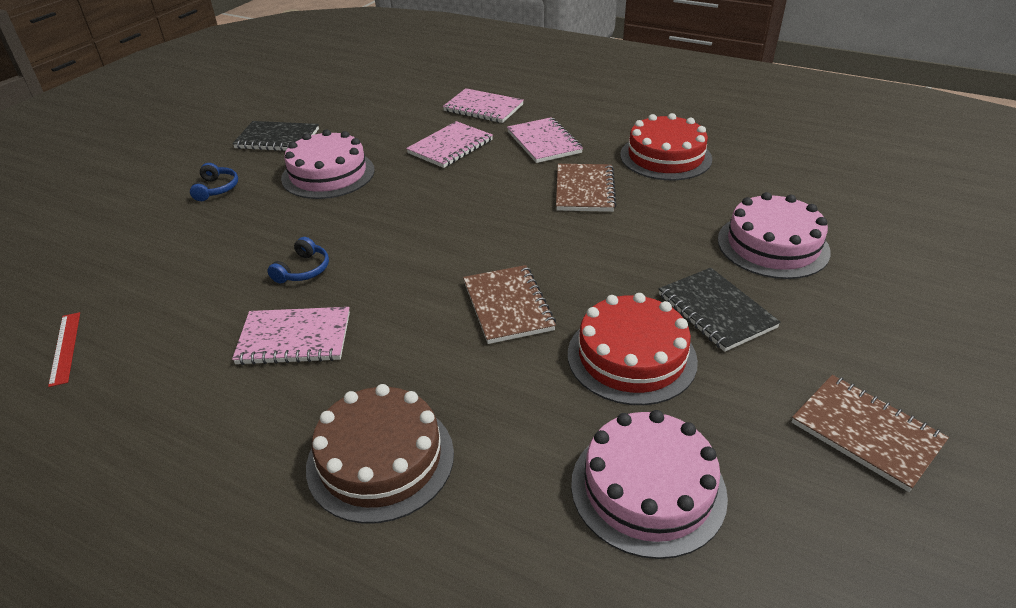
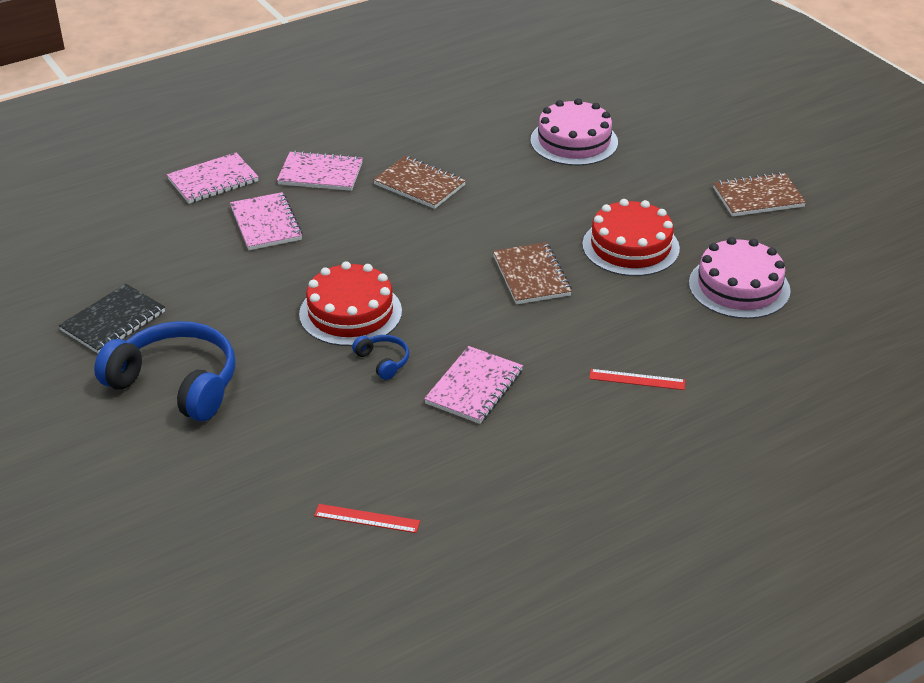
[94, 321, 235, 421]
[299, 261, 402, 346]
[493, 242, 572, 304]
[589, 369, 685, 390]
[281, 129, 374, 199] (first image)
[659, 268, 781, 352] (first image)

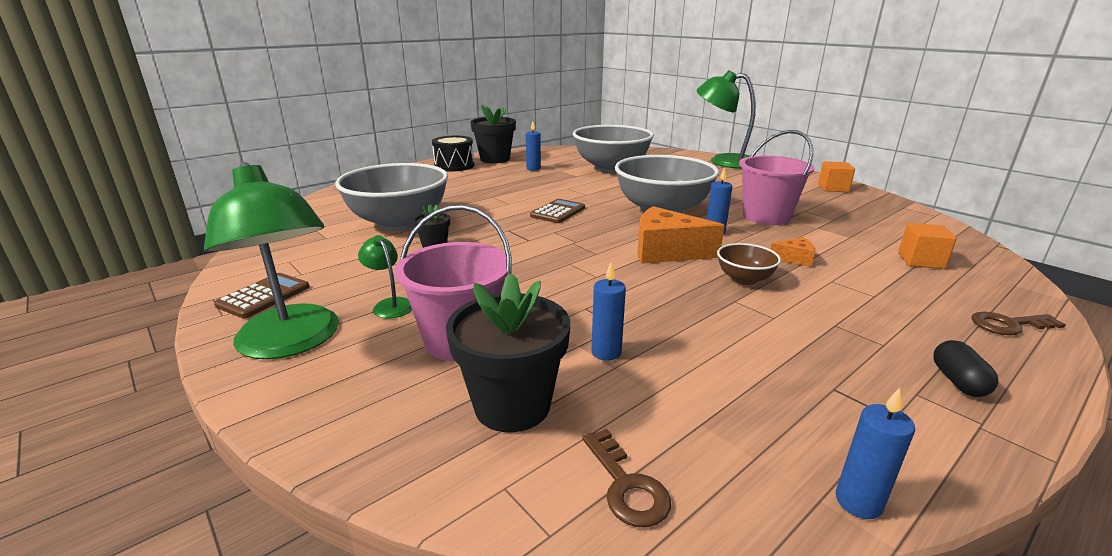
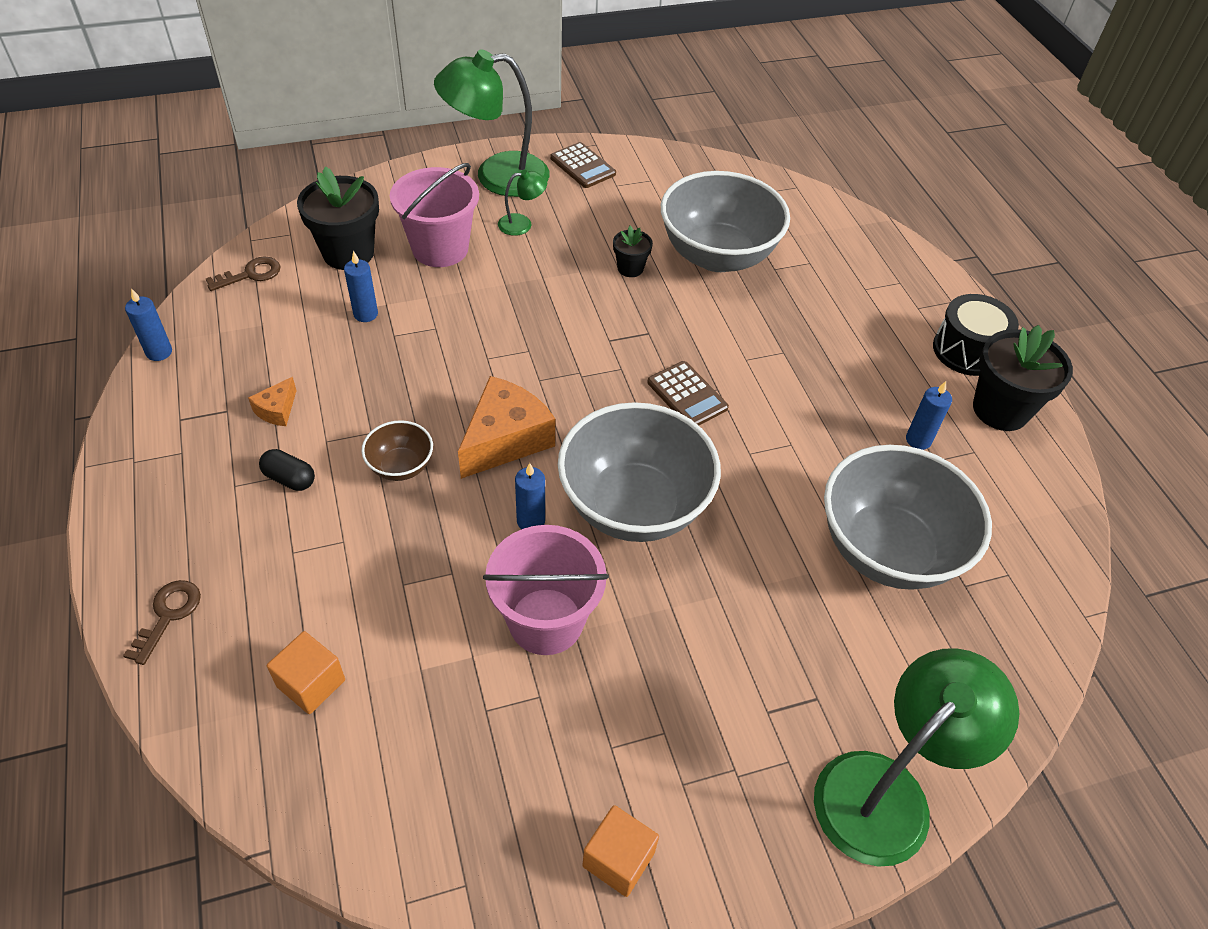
[206, 256, 281, 291]
[248, 377, 297, 426]
[259, 449, 315, 491]

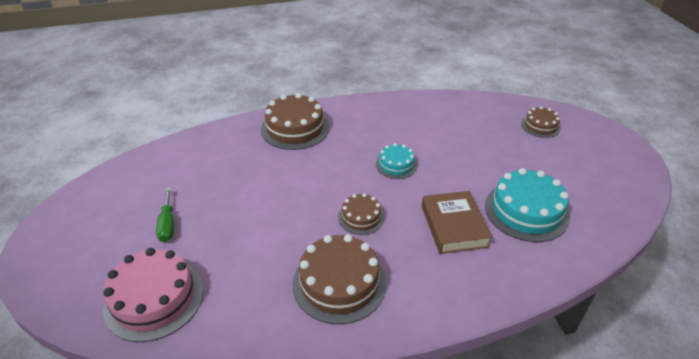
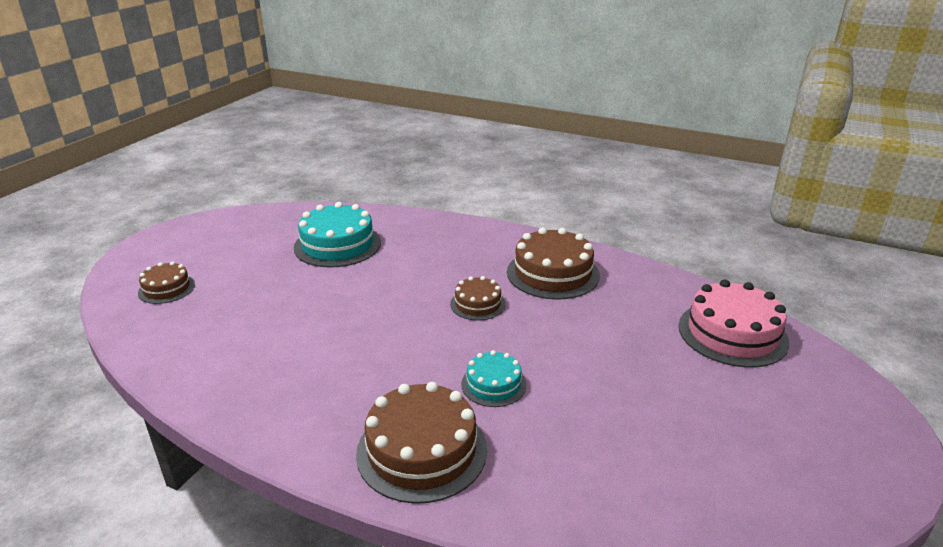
[461, 350, 526, 407]
[156, 187, 174, 242] (first image)
[422, 191, 492, 254] (first image)

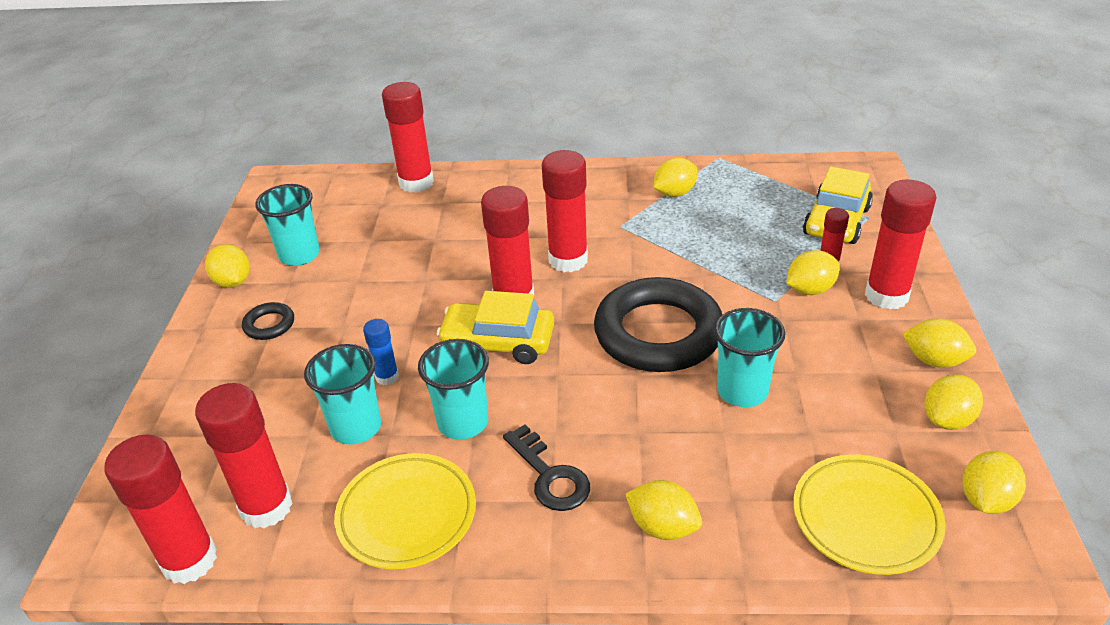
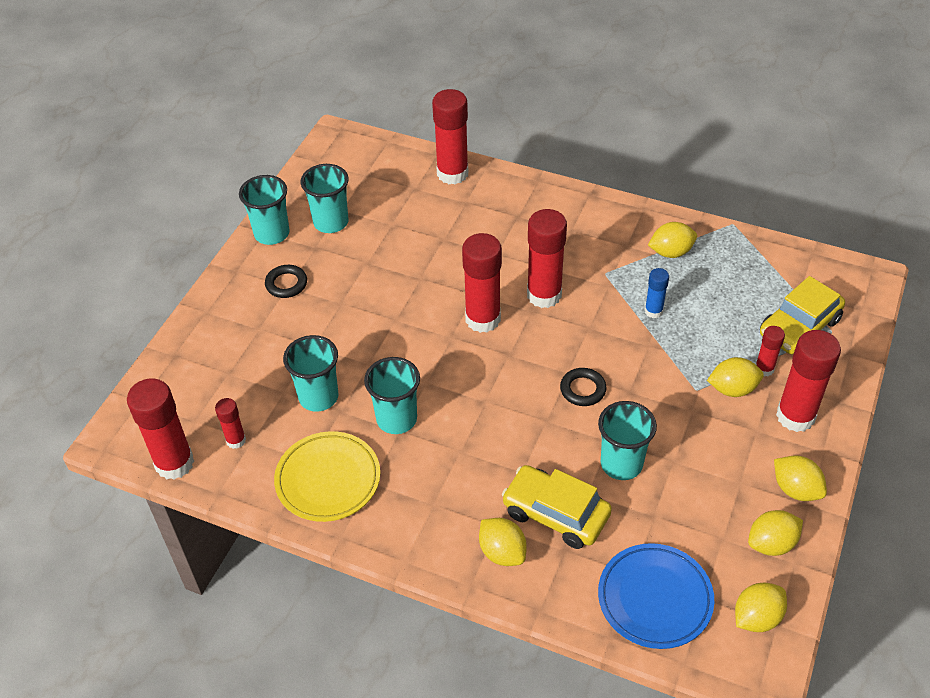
[215, 398, 246, 449]
[239, 175, 290, 245]
[502, 465, 612, 549]
[560, 368, 607, 406]
[598, 543, 714, 649]
[645, 268, 669, 318]
[503, 424, 590, 511] (first image)

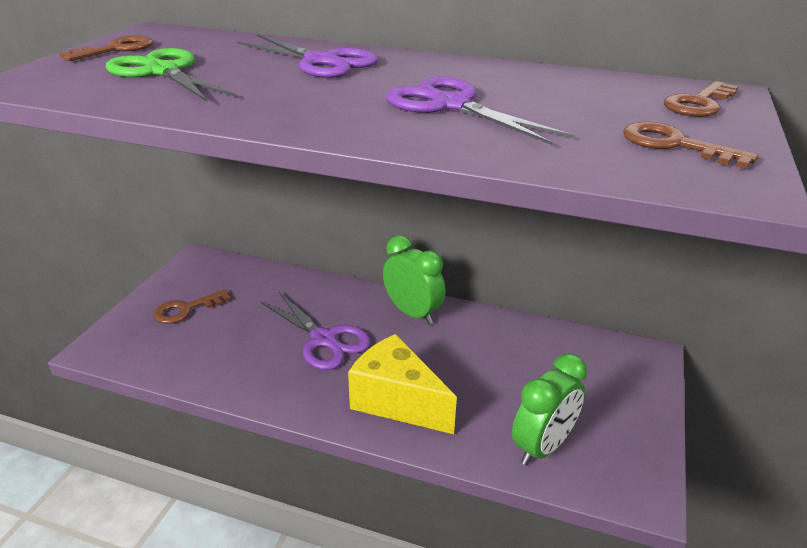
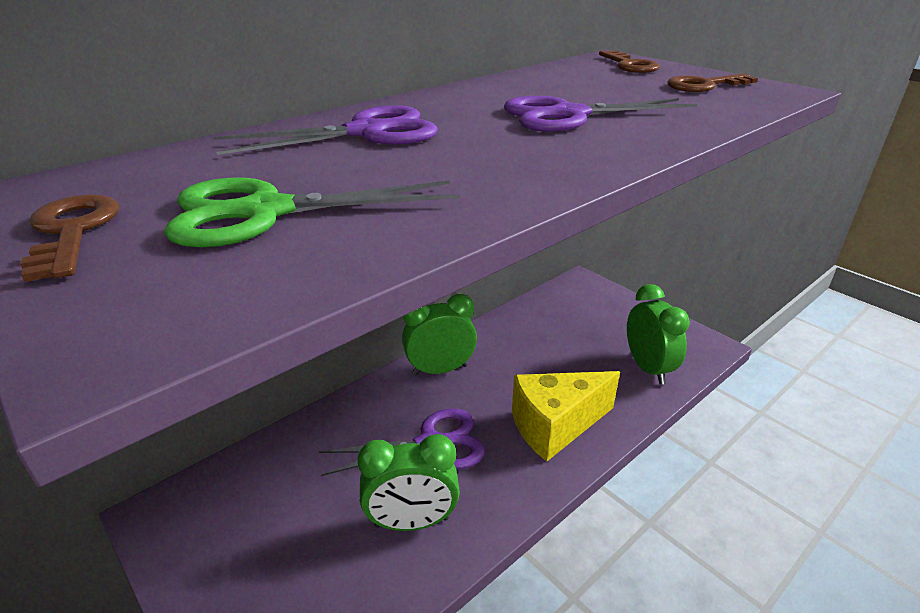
[357, 434, 460, 531]
[153, 289, 230, 324] (first image)

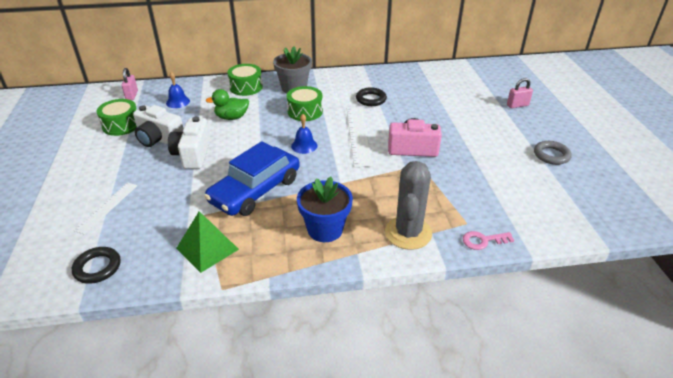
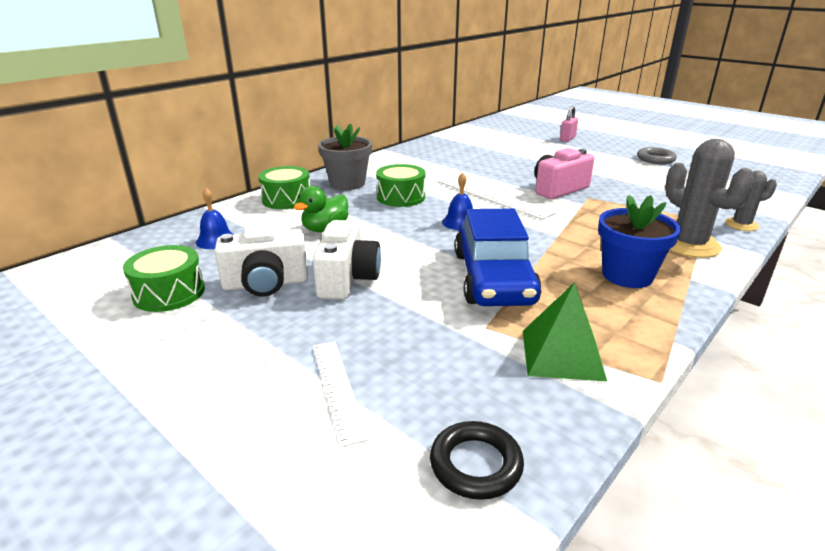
[313, 220, 381, 300]
[725, 171, 777, 231]
[121, 68, 138, 100] (first image)
[356, 87, 387, 106] (first image)

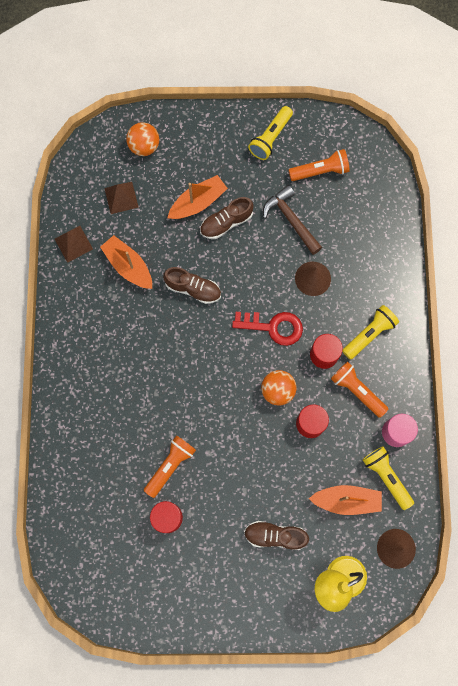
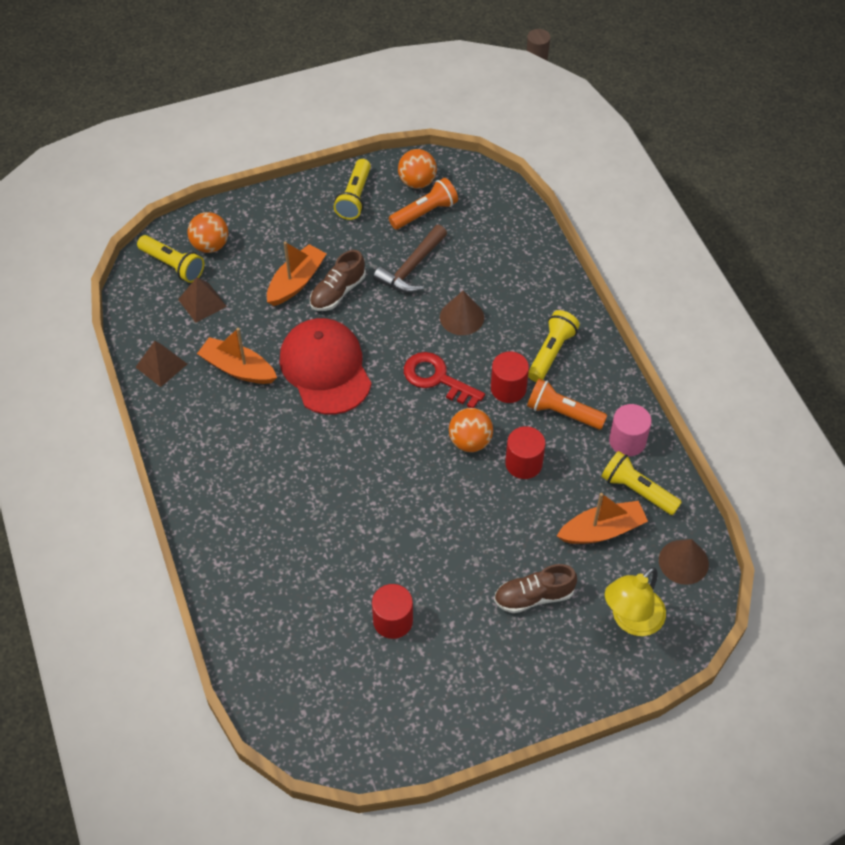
[137, 235, 204, 283]
[279, 318, 372, 415]
[373, 225, 447, 293]
[398, 149, 437, 189]
[404, 352, 485, 408]
[144, 435, 196, 498] (first image)

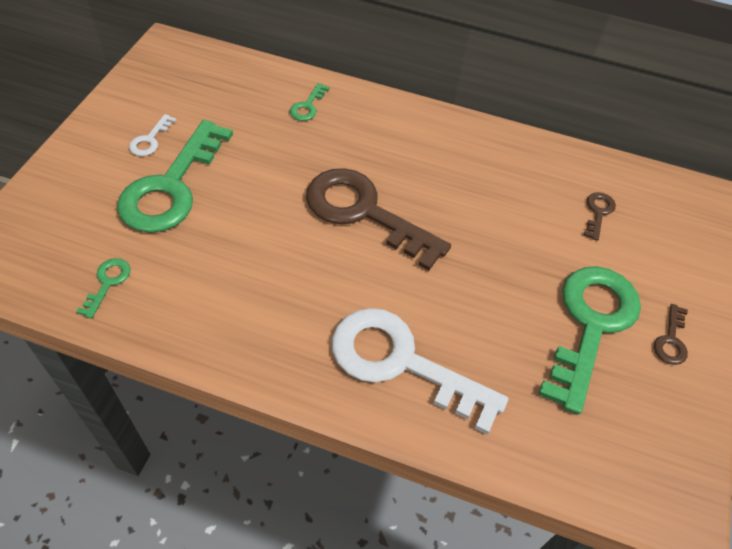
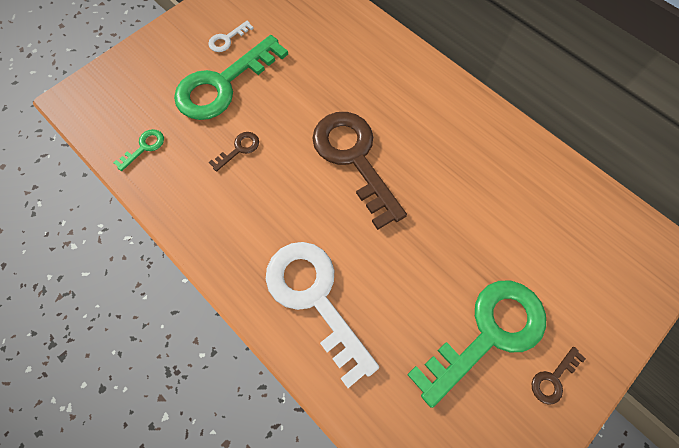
[209, 132, 259, 172]
[290, 83, 330, 121] (first image)

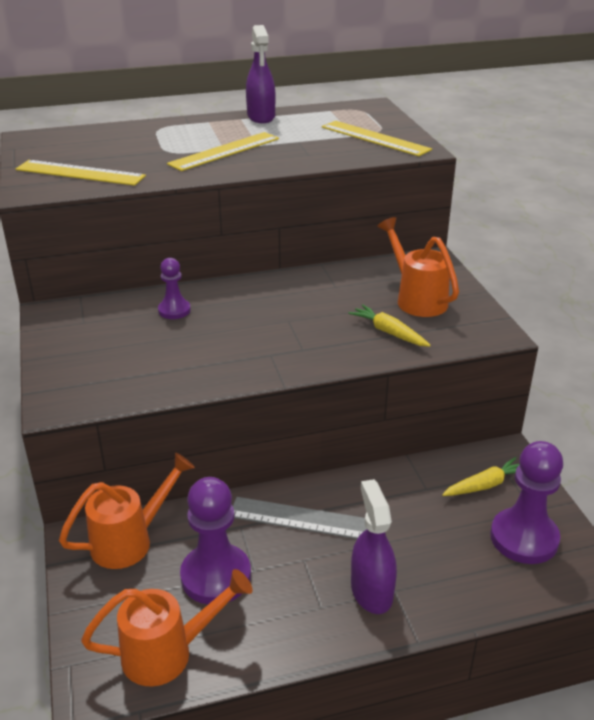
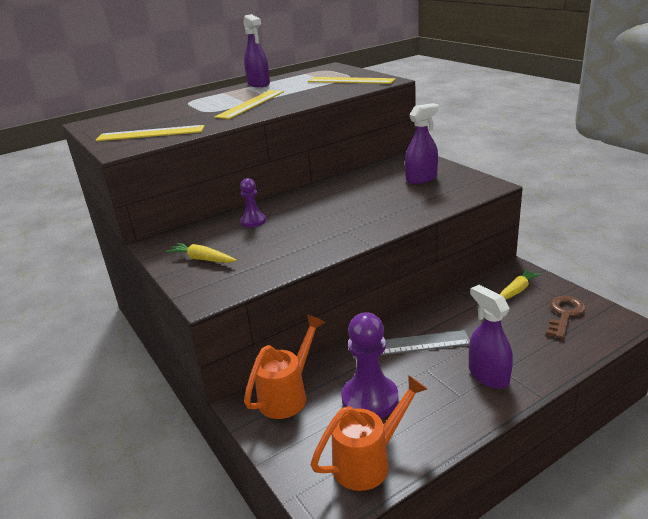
[166, 243, 237, 263]
[405, 103, 439, 184]
[546, 296, 586, 339]

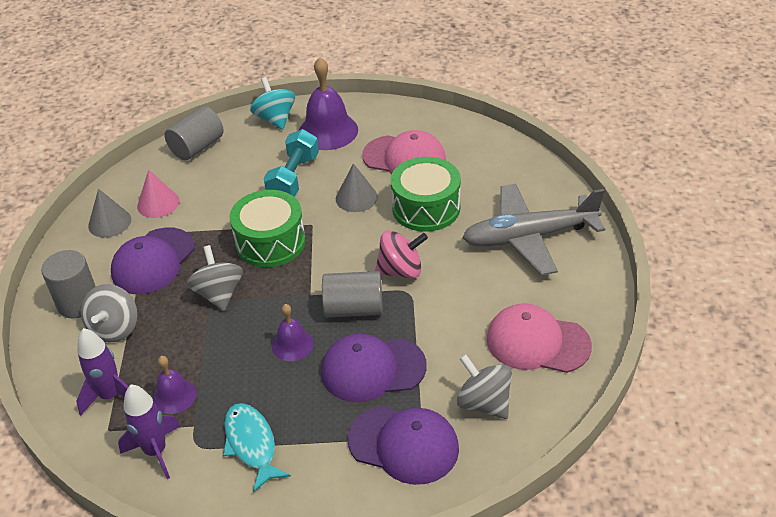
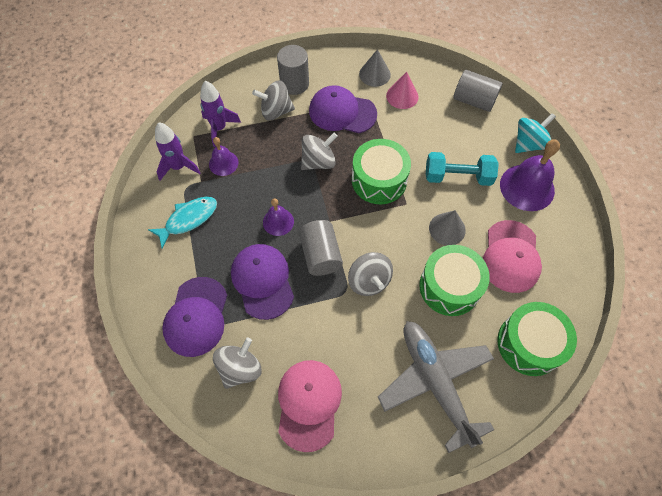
[348, 252, 393, 296]
[497, 302, 577, 376]

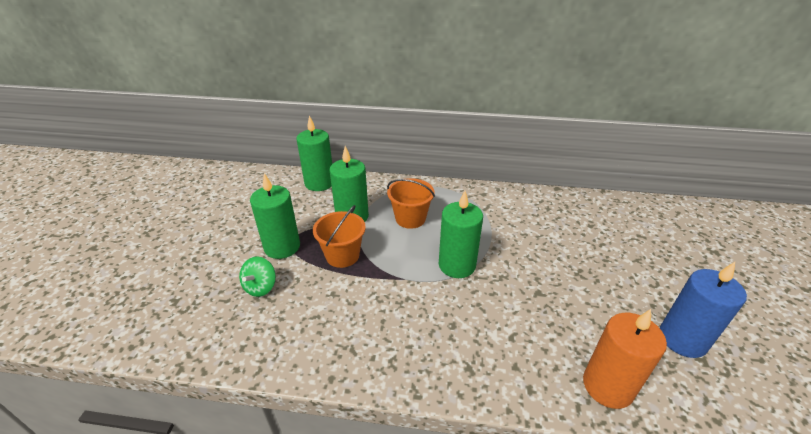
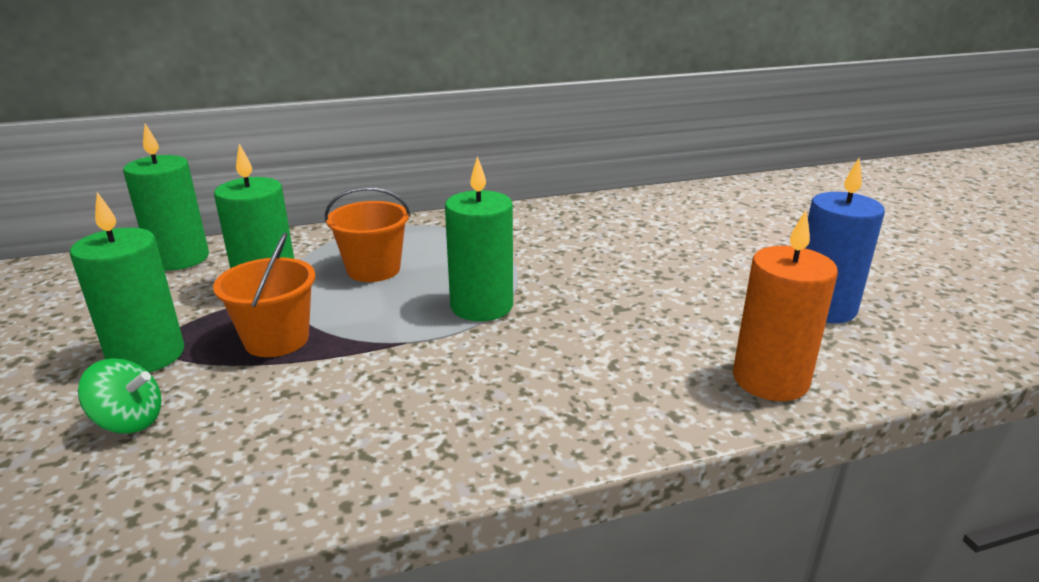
[78, 358, 161, 434]

